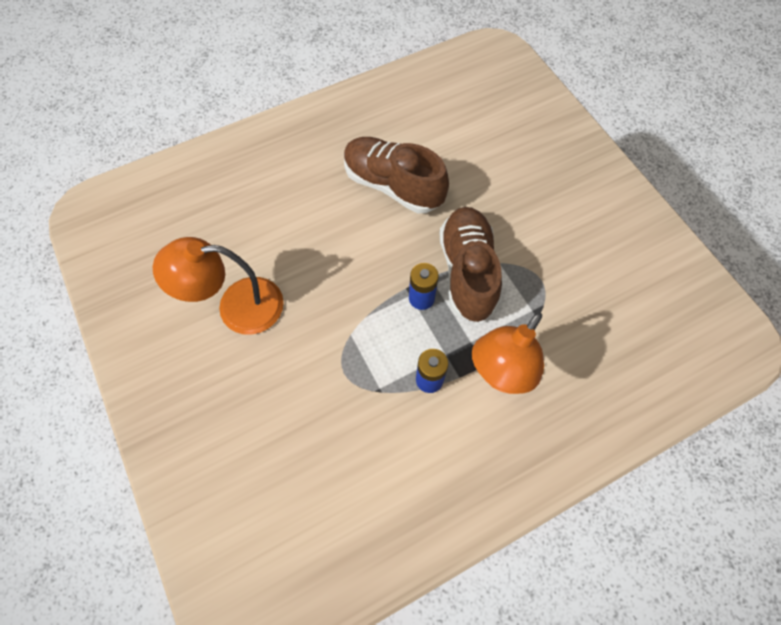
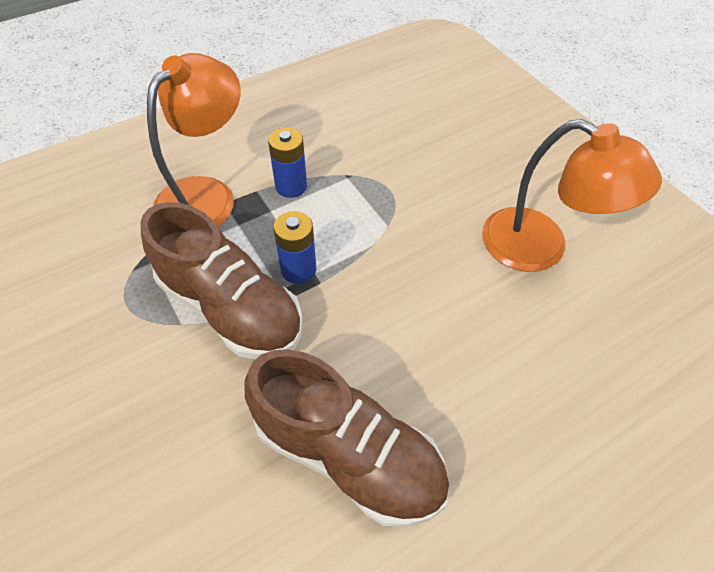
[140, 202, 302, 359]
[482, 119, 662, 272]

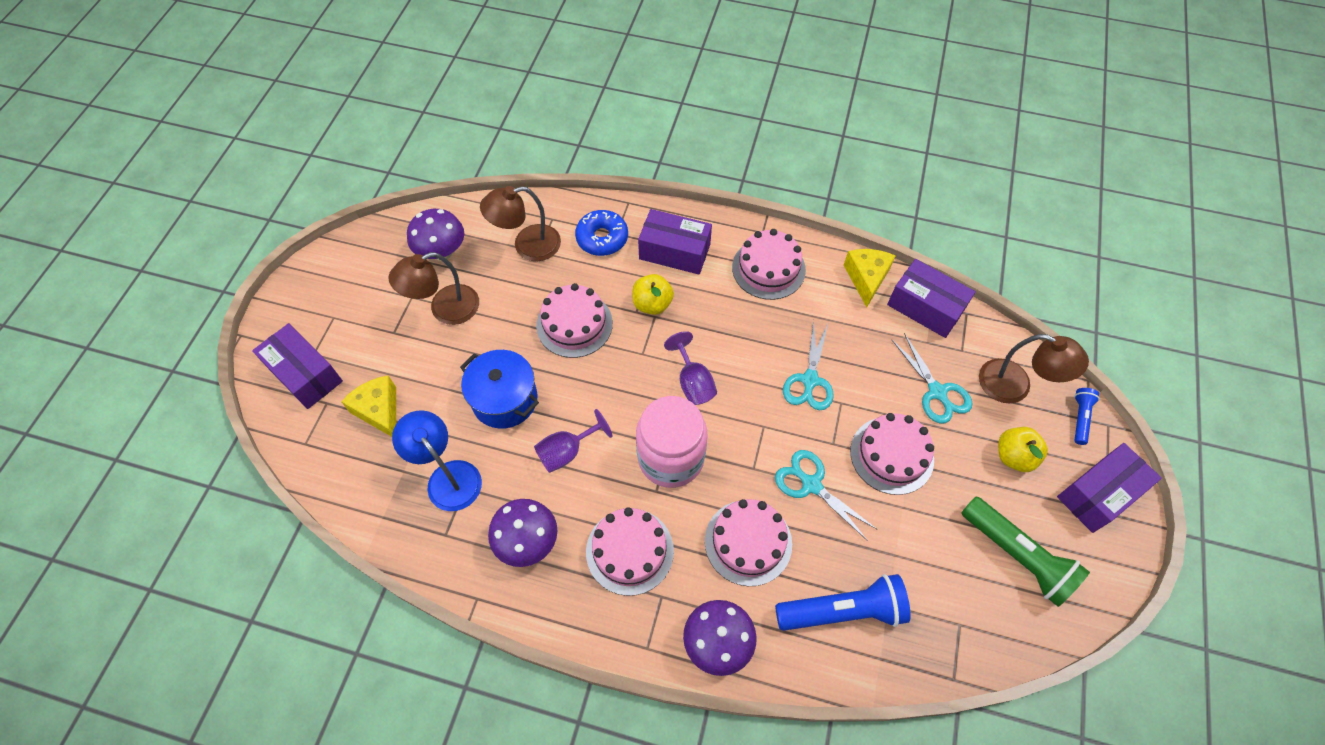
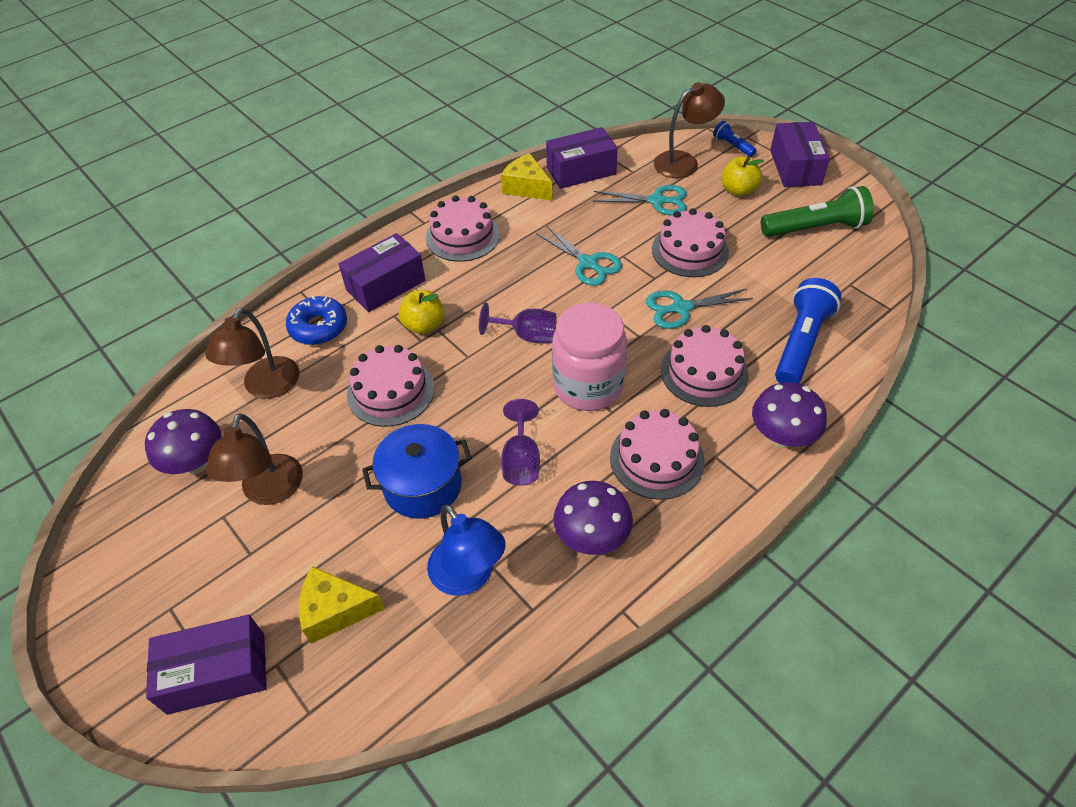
[427, 504, 506, 596]

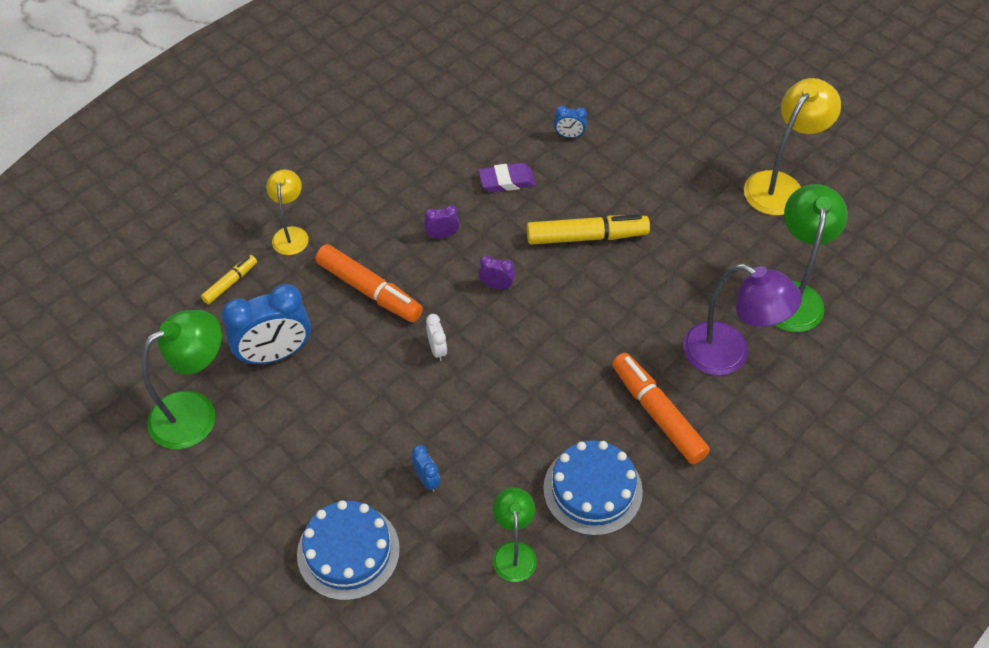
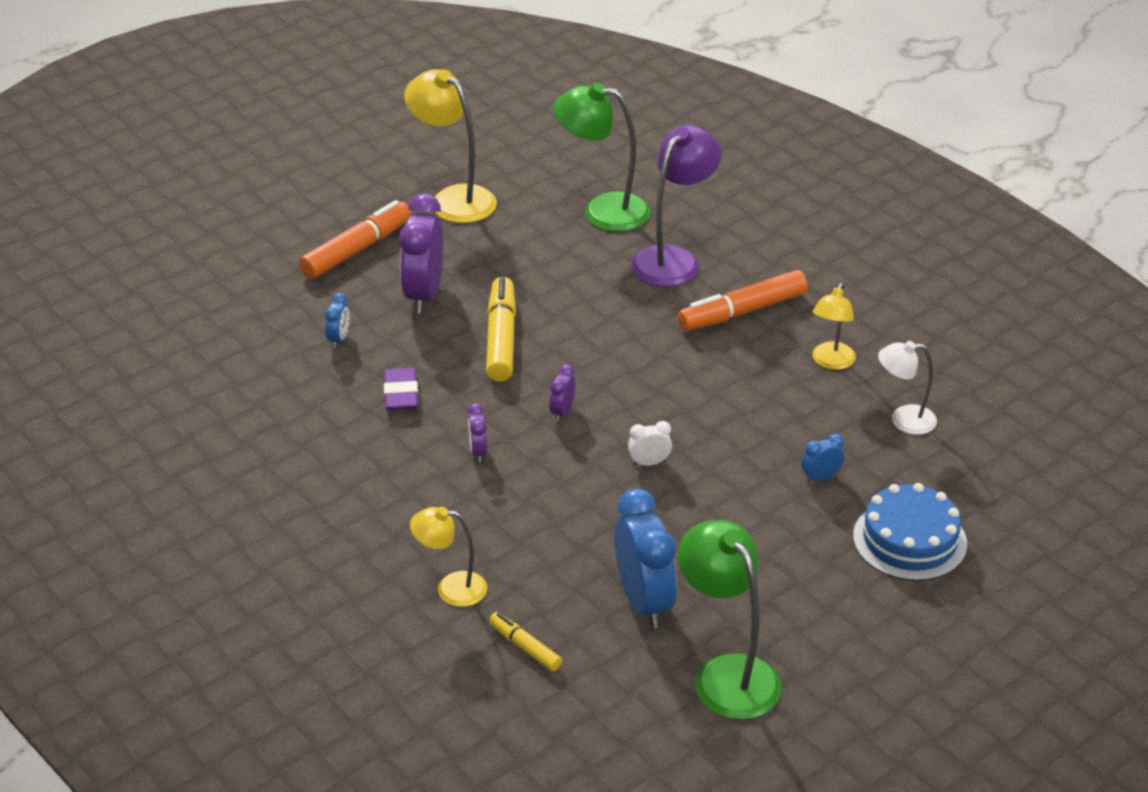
[299, 200, 411, 279]
[399, 193, 443, 313]
[812, 283, 856, 370]
[878, 341, 937, 435]

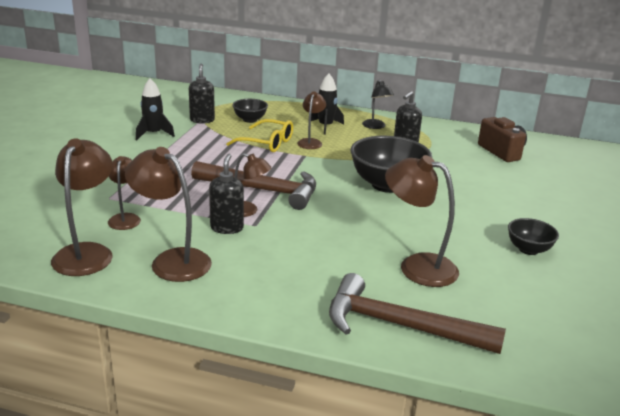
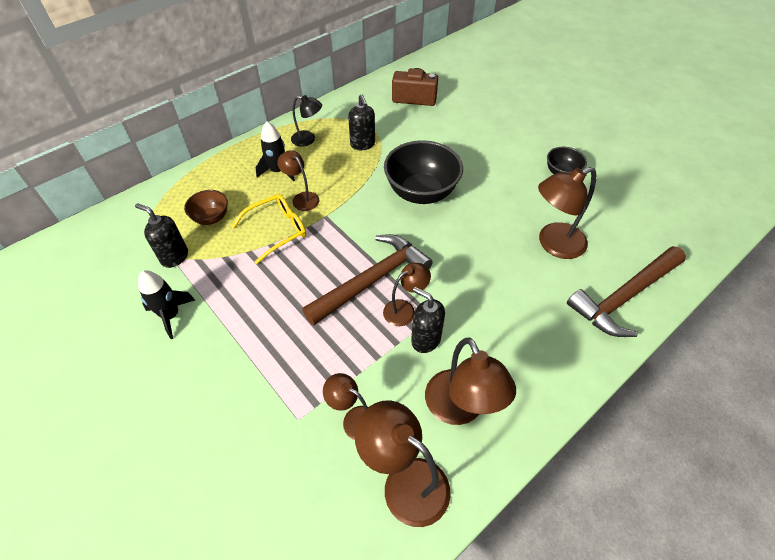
[184, 190, 228, 225]
[425, 337, 516, 425]

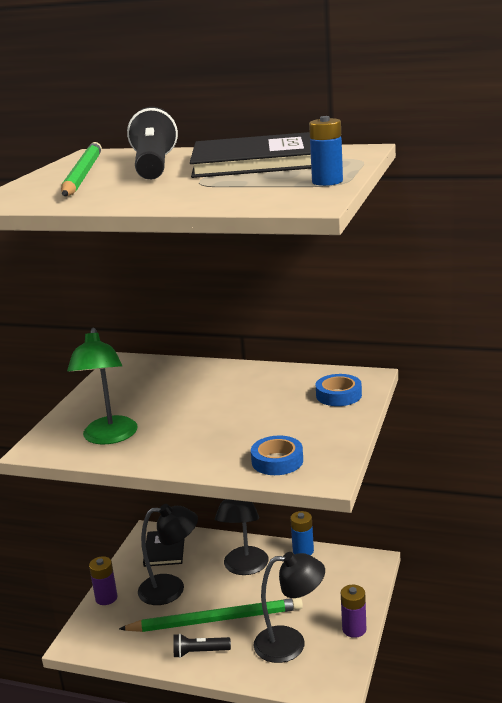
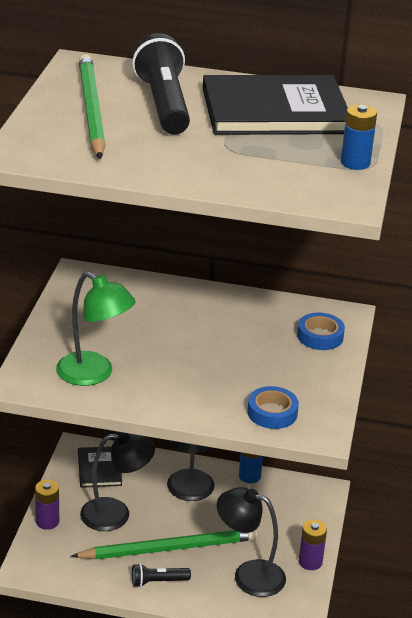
[56, 272, 136, 386]
[217, 487, 286, 597]

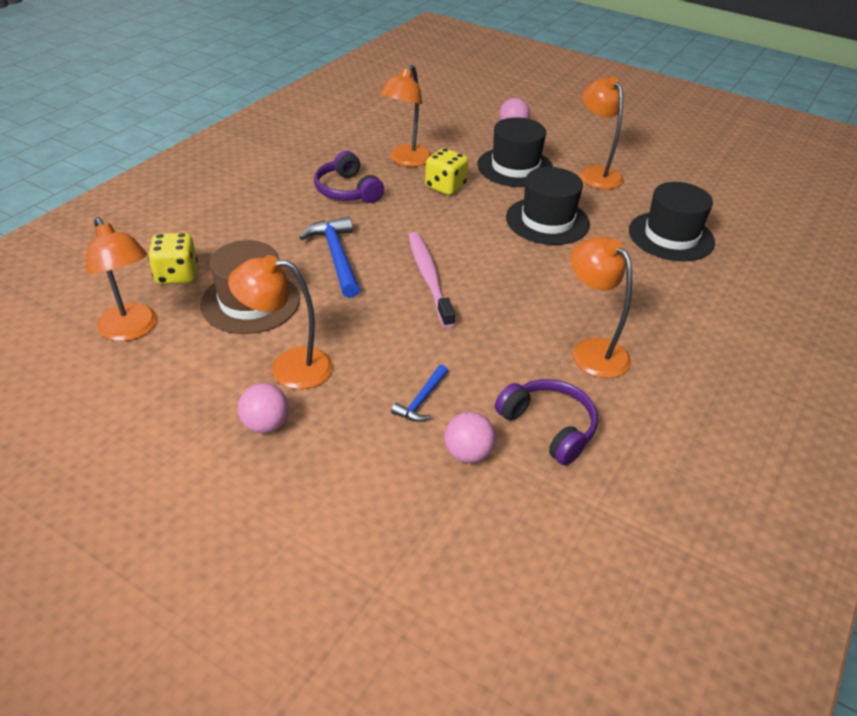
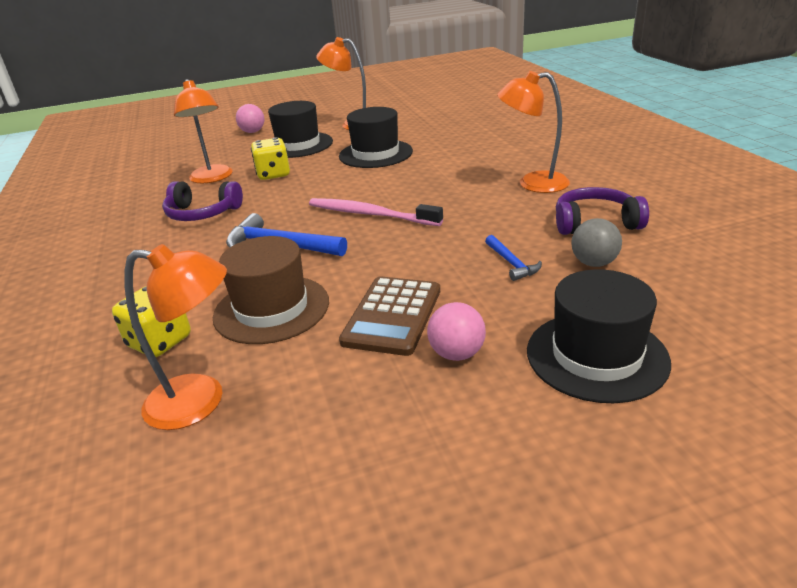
[339, 277, 440, 356]
[527, 269, 671, 403]
[571, 218, 622, 267]

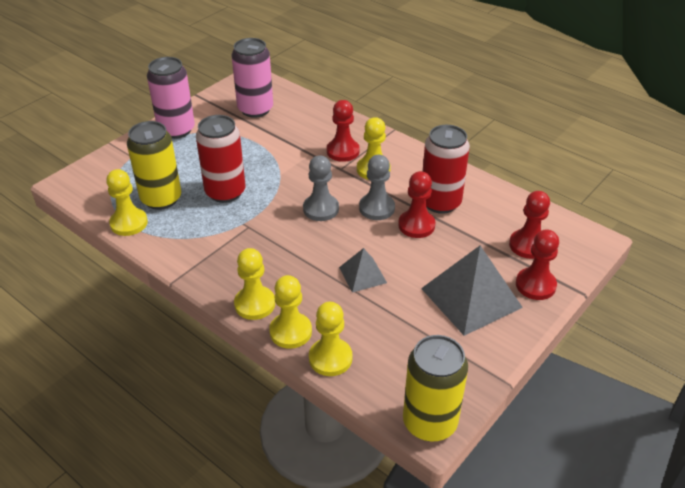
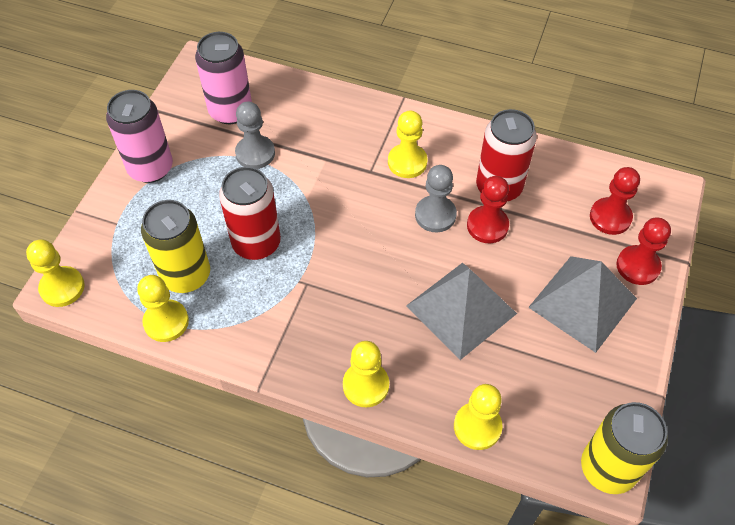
[26, 240, 85, 307]
[235, 102, 275, 169]
[406, 263, 517, 360]
[327, 100, 360, 162] (first image)

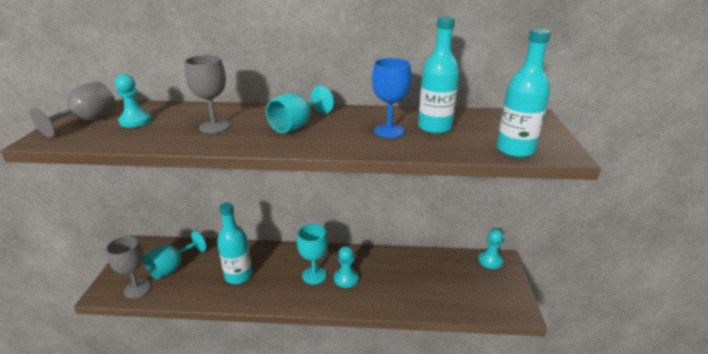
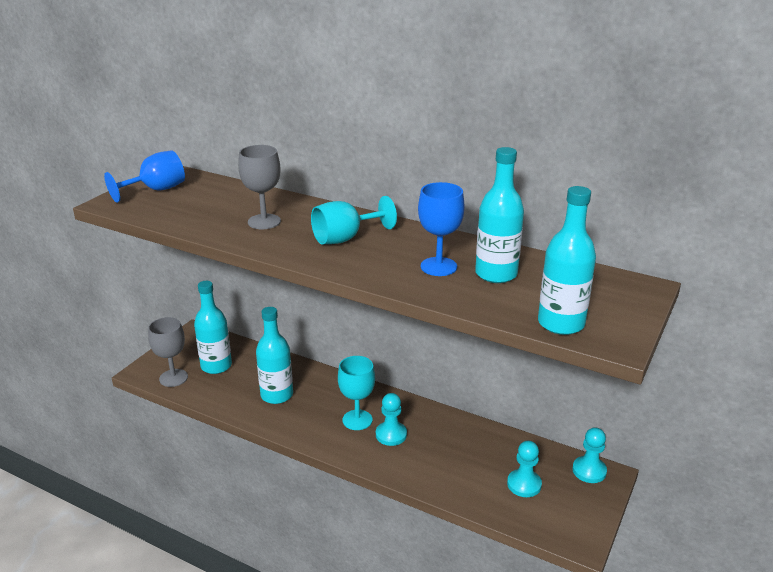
[104, 150, 185, 203]
[194, 281, 232, 374]
[507, 441, 542, 497]

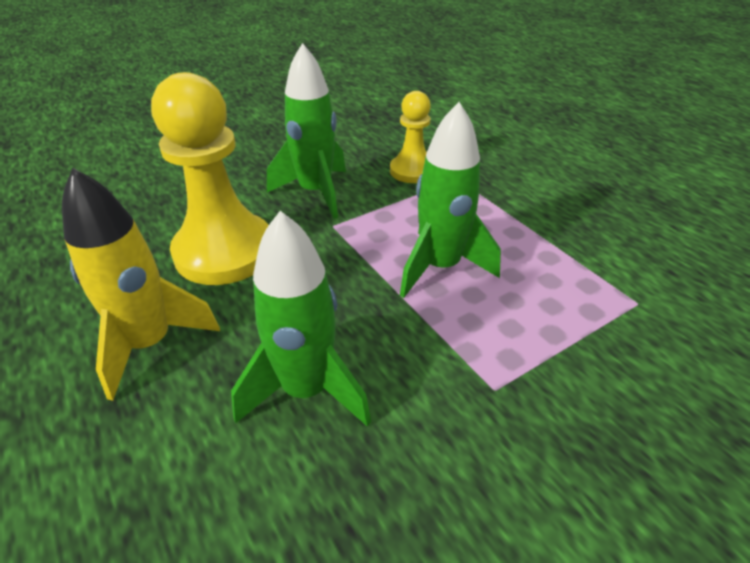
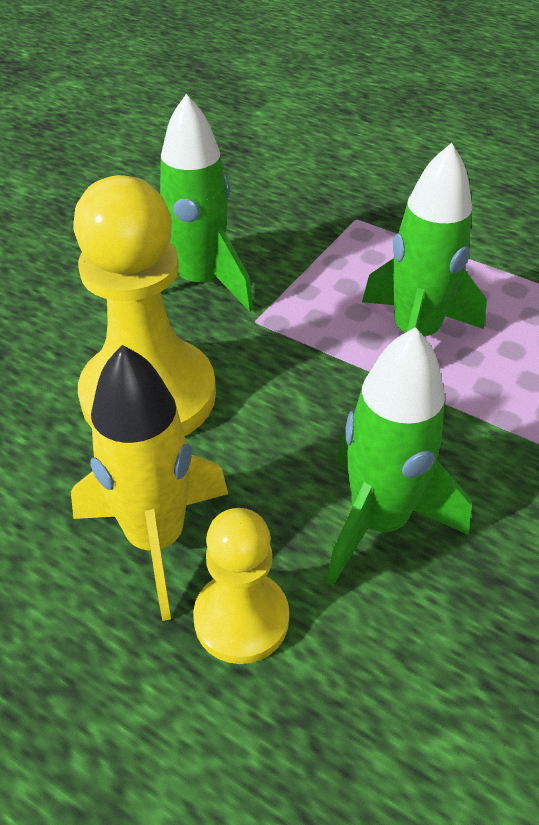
[193, 508, 289, 664]

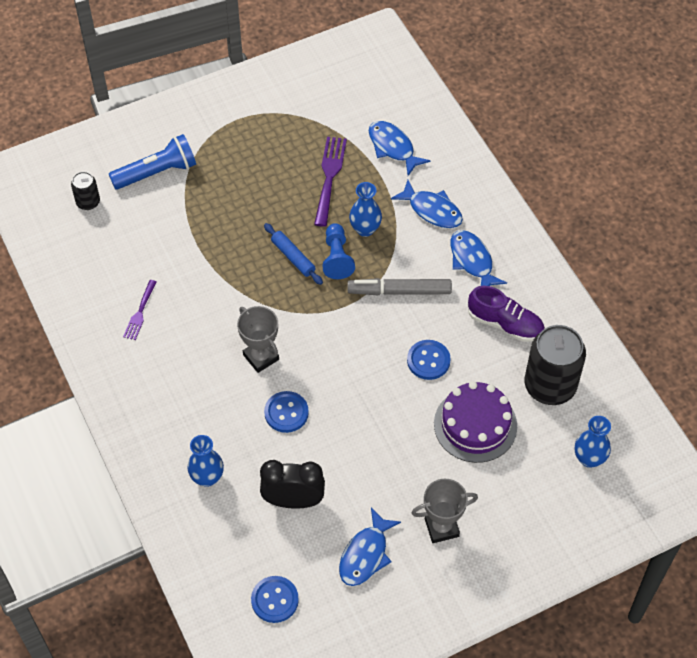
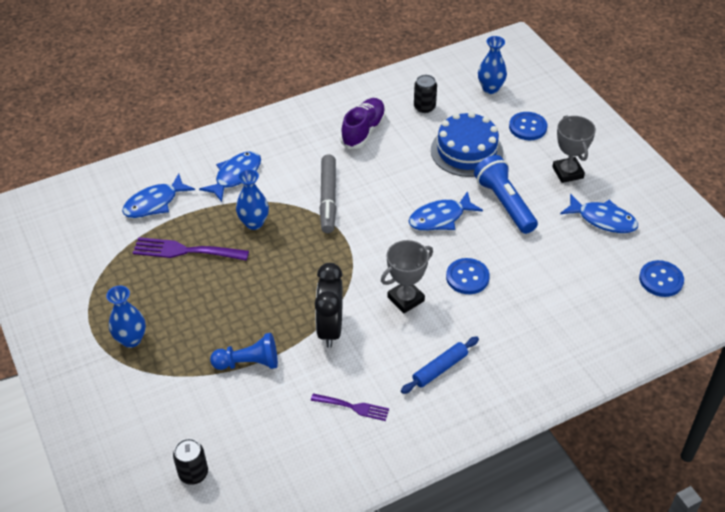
[106, 286, 146, 348]
[210, 333, 278, 370]
[315, 263, 343, 348]
[401, 336, 479, 394]
[409, 191, 483, 231]
[414, 75, 437, 113]
[431, 112, 503, 177]
[474, 155, 538, 234]
[509, 112, 547, 140]

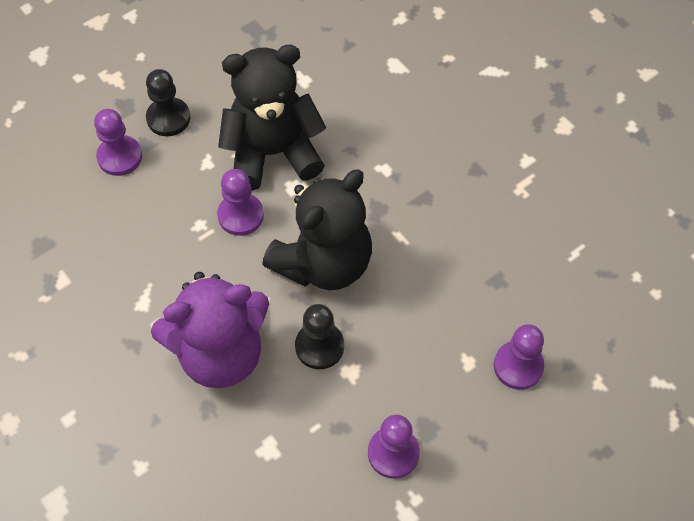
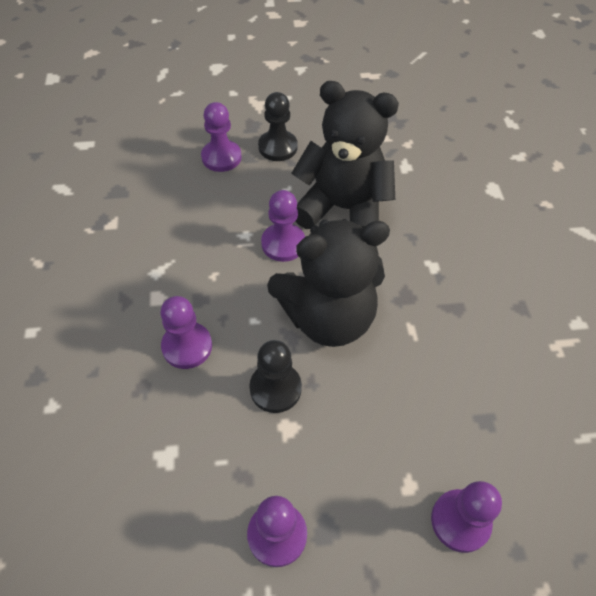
[160, 296, 212, 369]

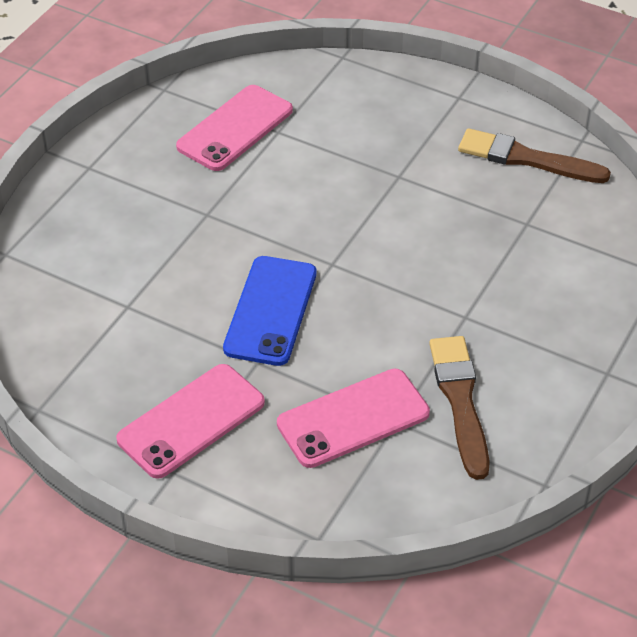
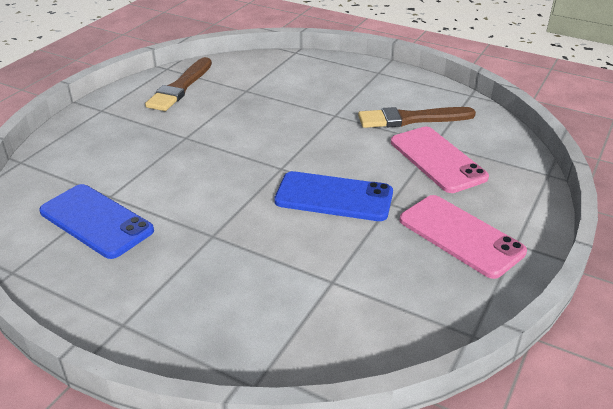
[39, 184, 154, 259]

